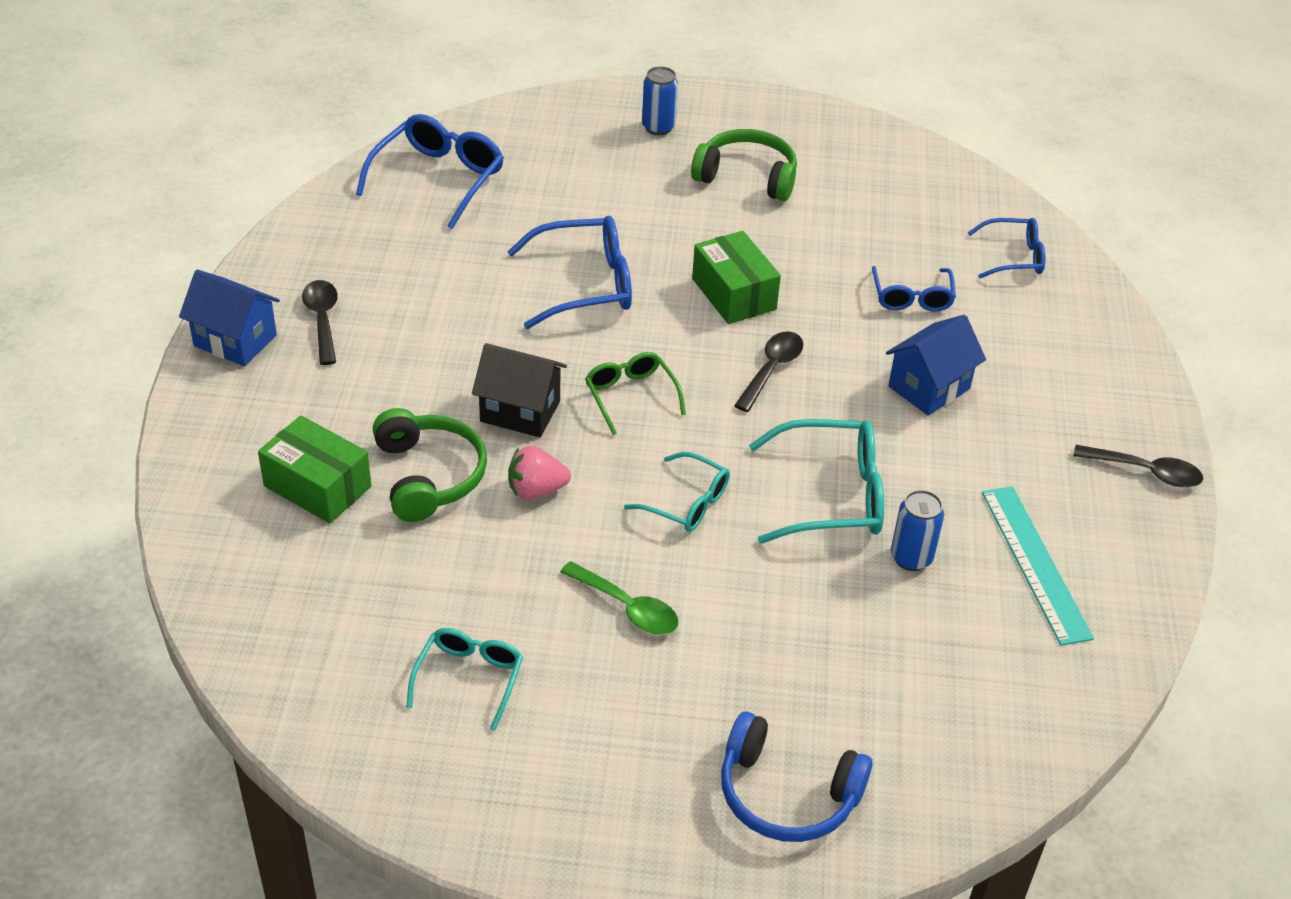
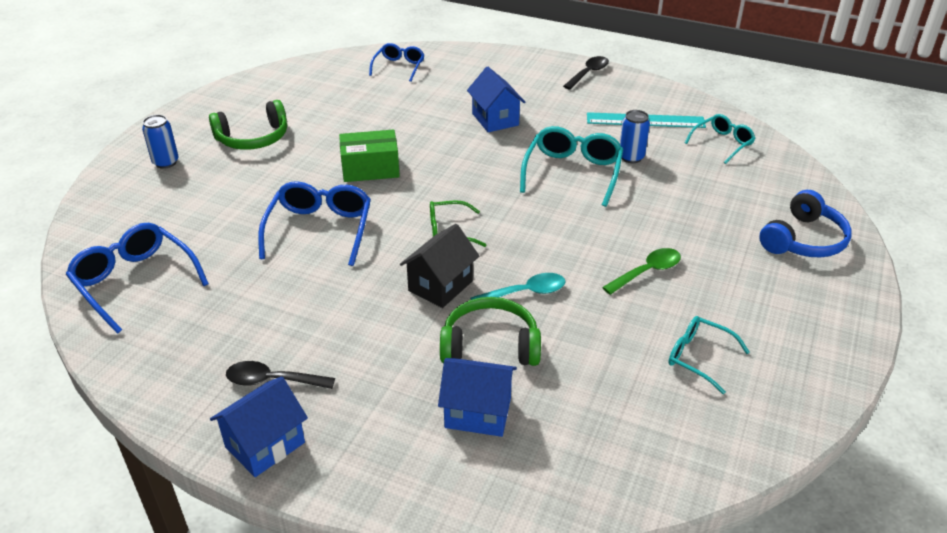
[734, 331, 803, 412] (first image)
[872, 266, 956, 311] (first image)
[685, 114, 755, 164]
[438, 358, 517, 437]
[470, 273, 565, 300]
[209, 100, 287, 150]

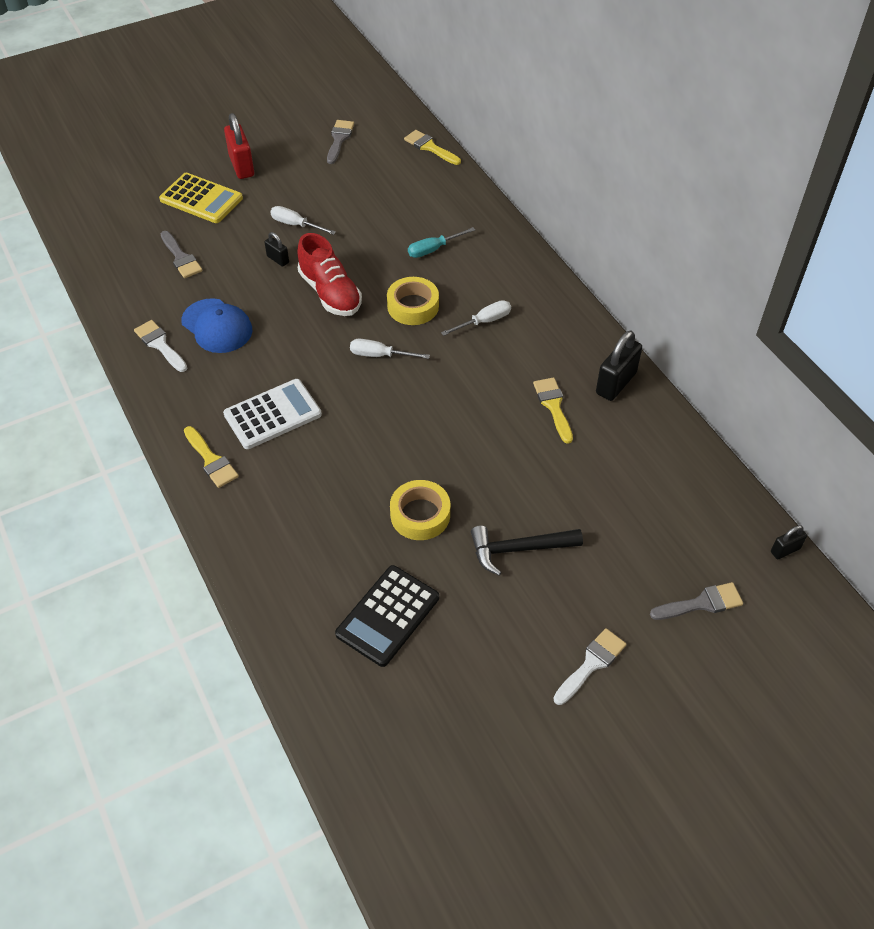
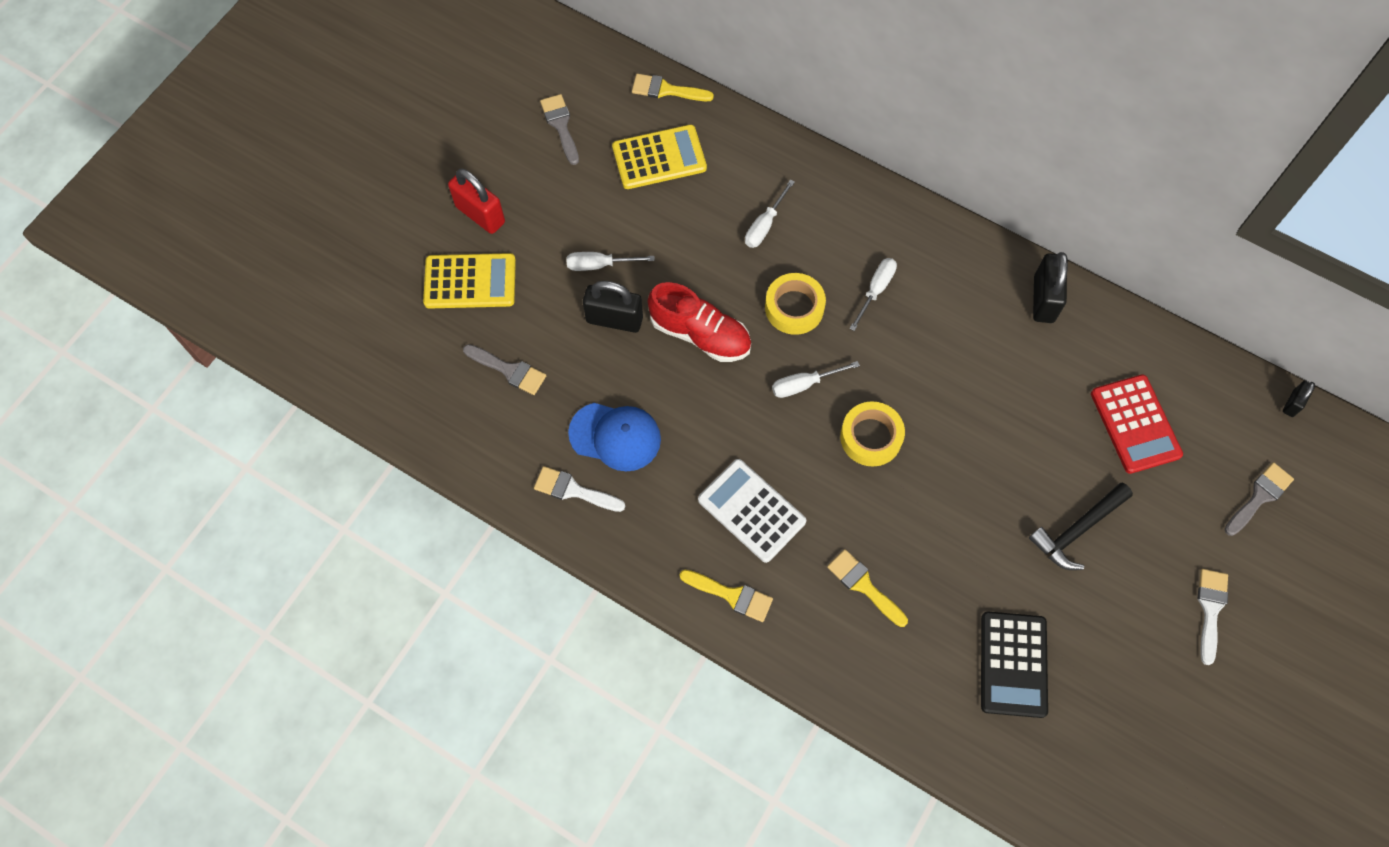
[612, 125, 707, 189]
[1091, 374, 1183, 474]
[840, 401, 905, 466]
[827, 549, 908, 627]
[745, 179, 795, 248]
[698, 459, 806, 563]
[583, 281, 643, 333]

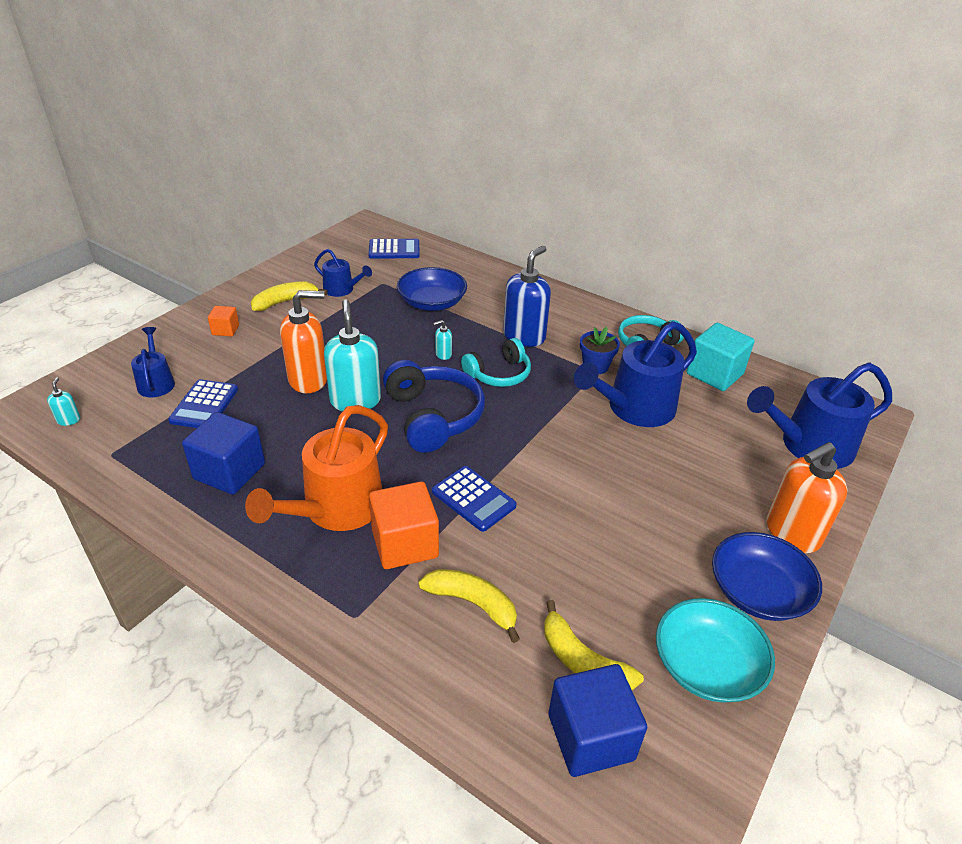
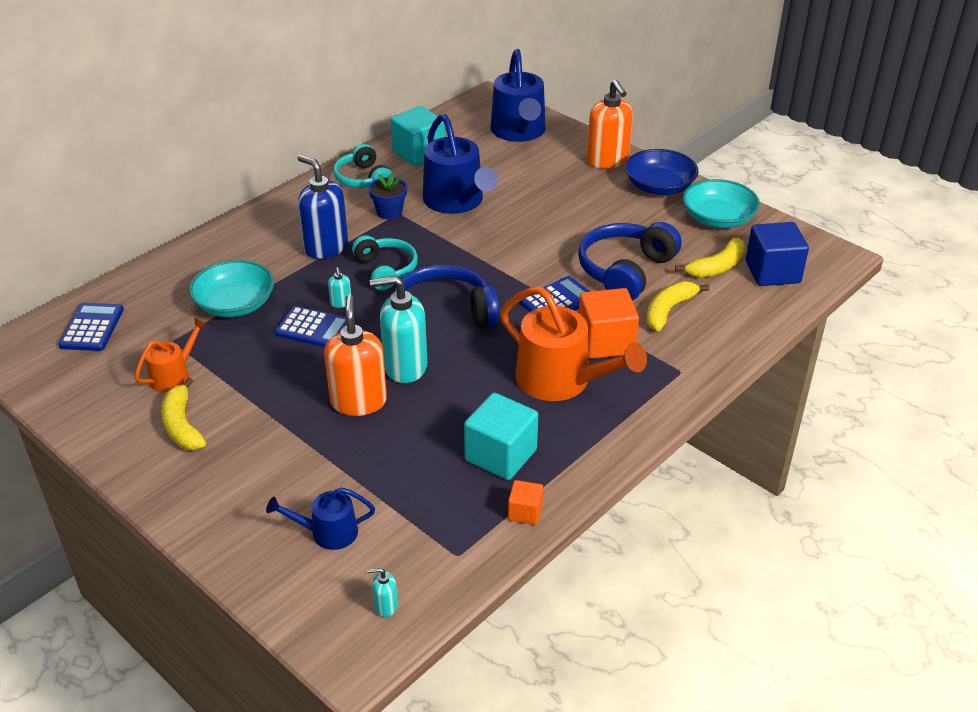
[578, 222, 682, 301]
[275, 306, 347, 347]
[508, 480, 543, 525]
[464, 393, 538, 480]
[134, 318, 208, 392]
[189, 260, 274, 317]

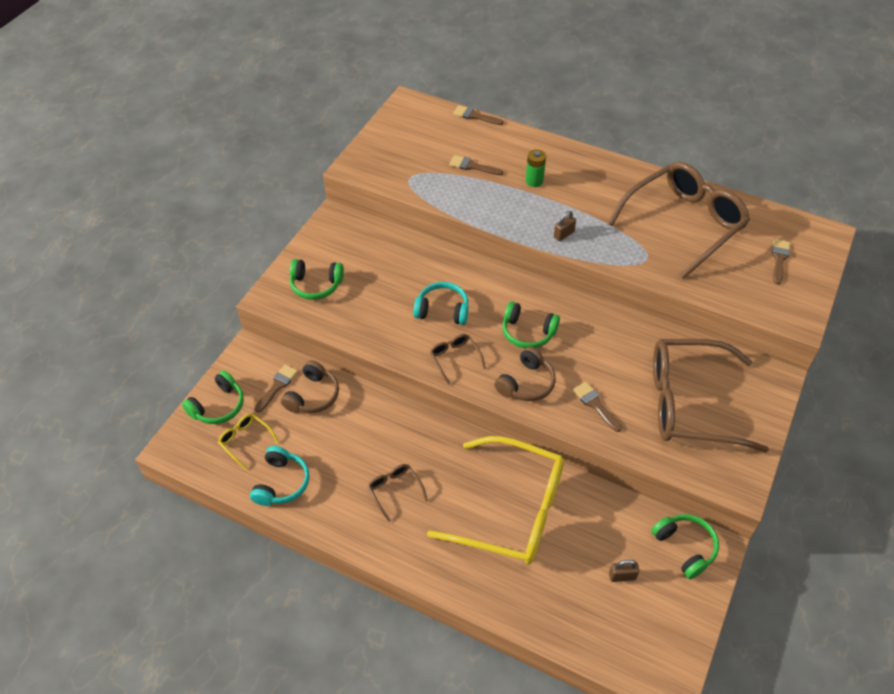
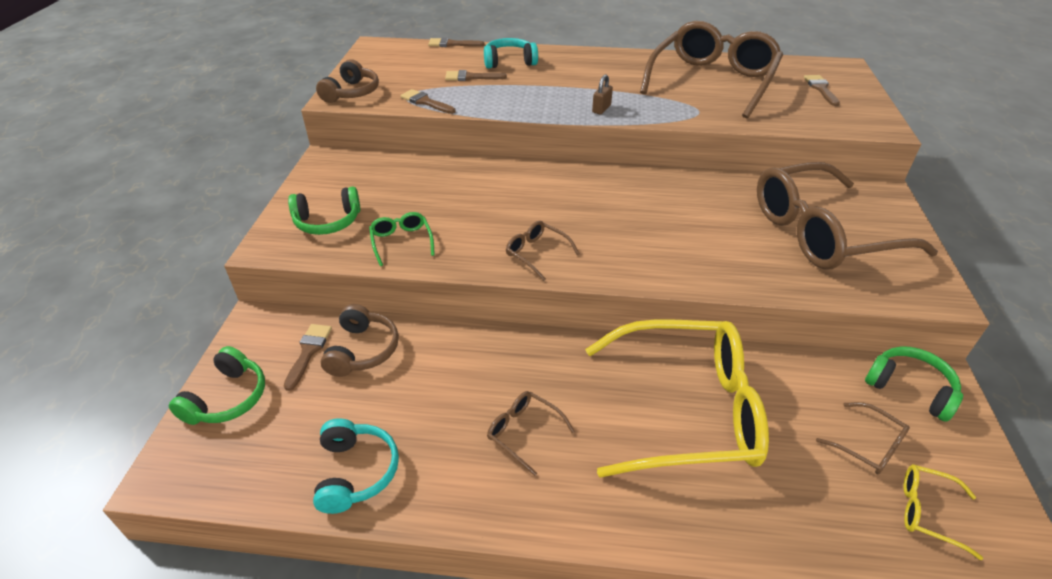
[502, 302, 560, 348] (first image)
[526, 149, 546, 187] (first image)
[369, 212, 435, 266]
[903, 464, 983, 560]
[484, 38, 538, 69]
[316, 59, 379, 103]
[400, 89, 456, 114]
[816, 402, 910, 474]

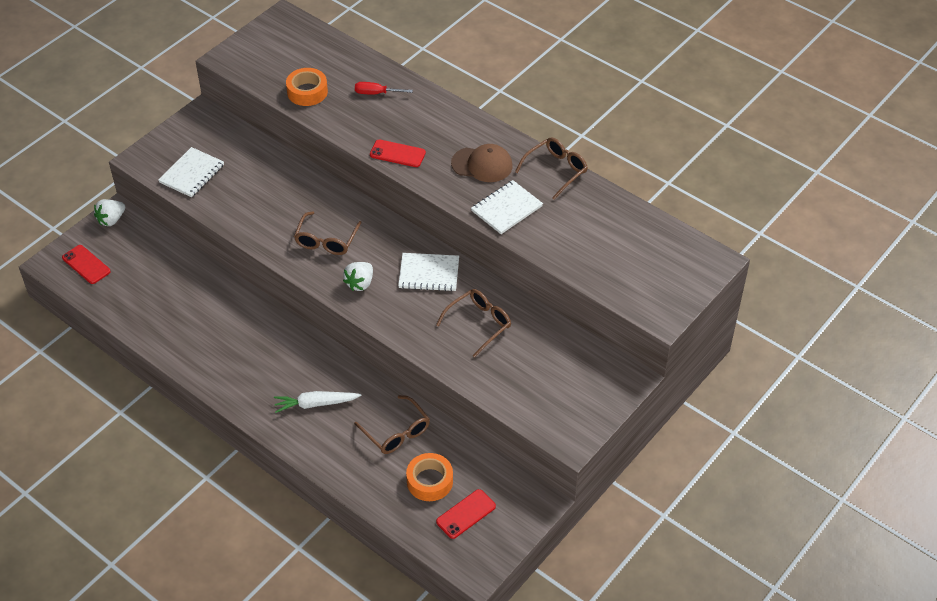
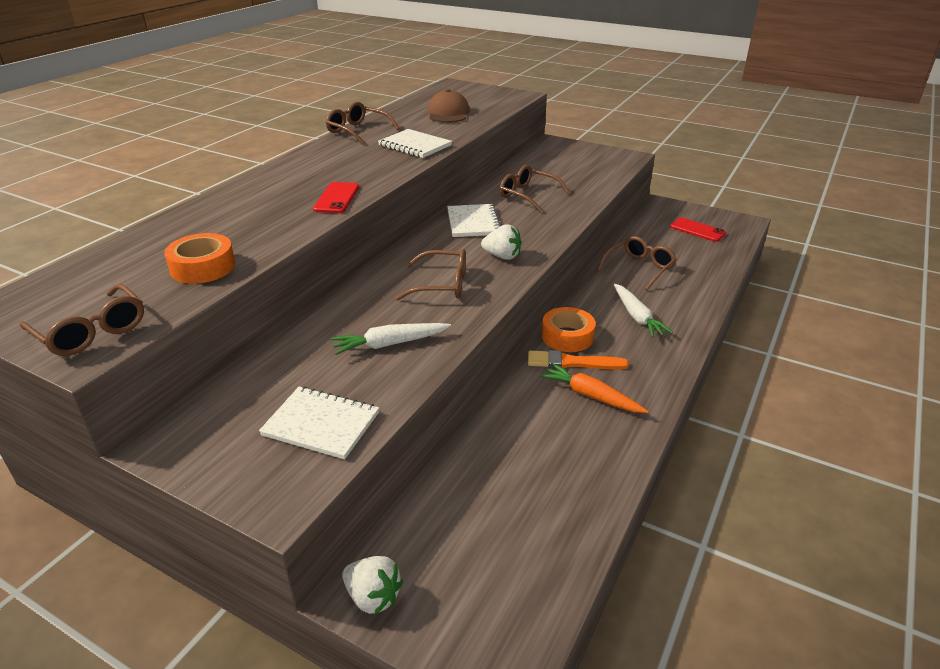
[62, 245, 111, 284] (first image)
[355, 82, 413, 94] (first image)
[20, 284, 144, 356]
[331, 323, 451, 355]
[528, 350, 629, 370]
[540, 363, 649, 413]
[542, 307, 596, 352]
[427, 89, 470, 123]

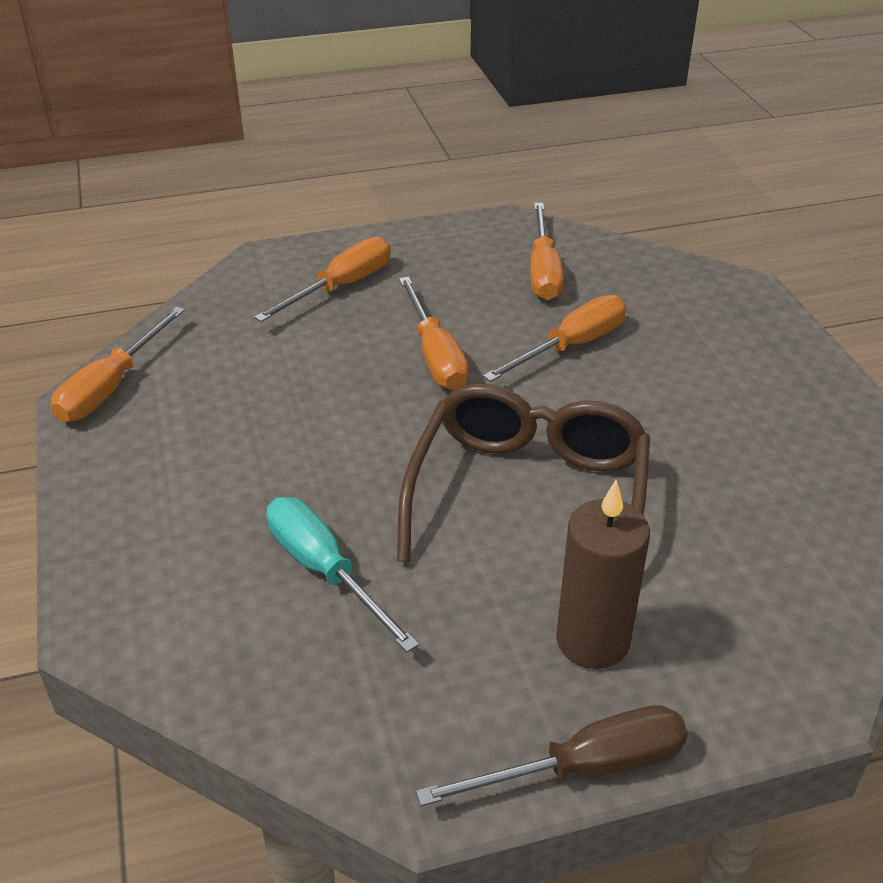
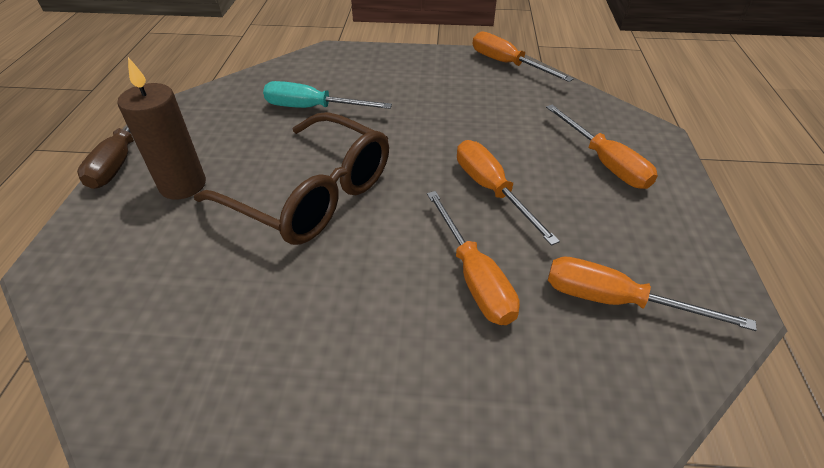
[263, 81, 392, 109]
[457, 140, 560, 246]

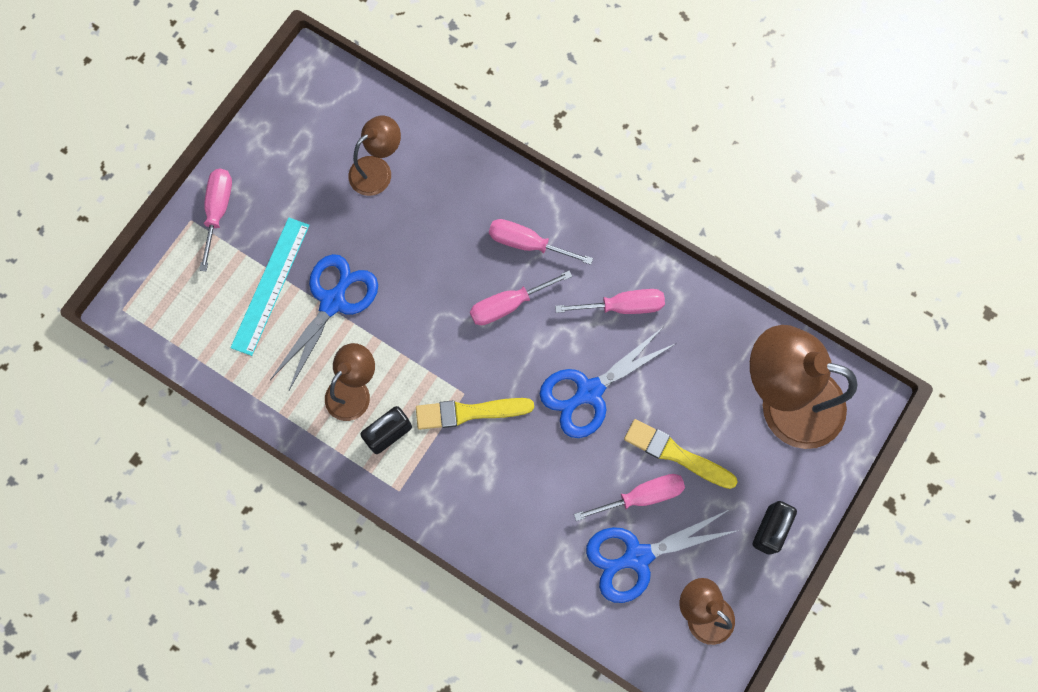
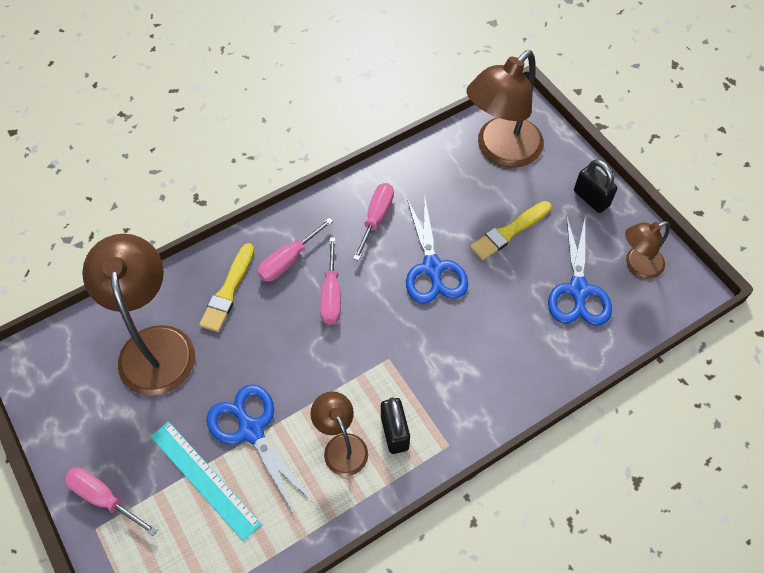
[574, 474, 685, 521] (first image)
[199, 243, 255, 332]
[82, 234, 195, 396]

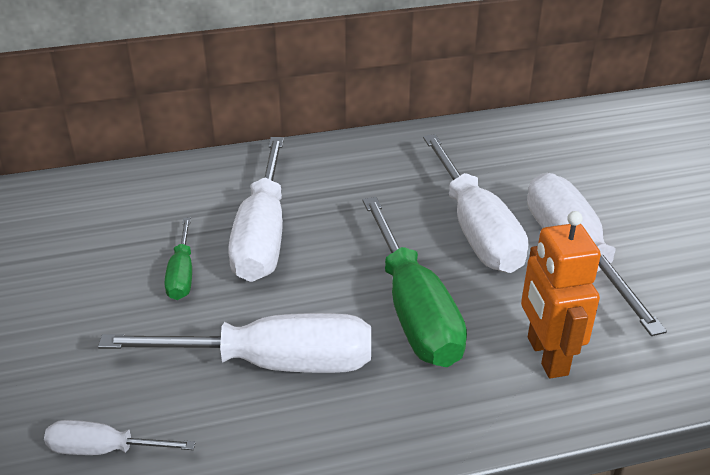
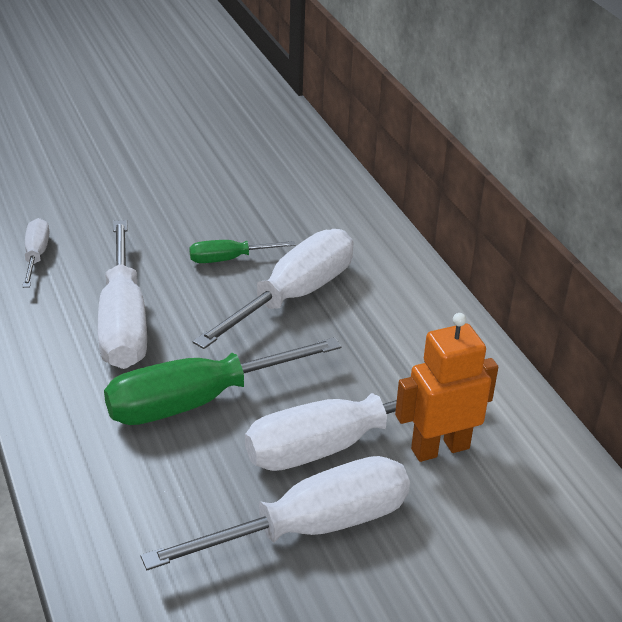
[395, 313, 498, 462]
[193, 229, 353, 349]

